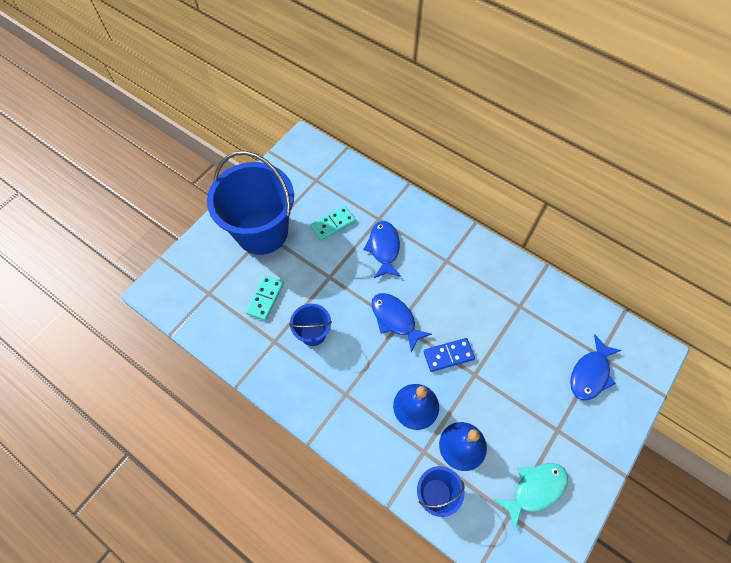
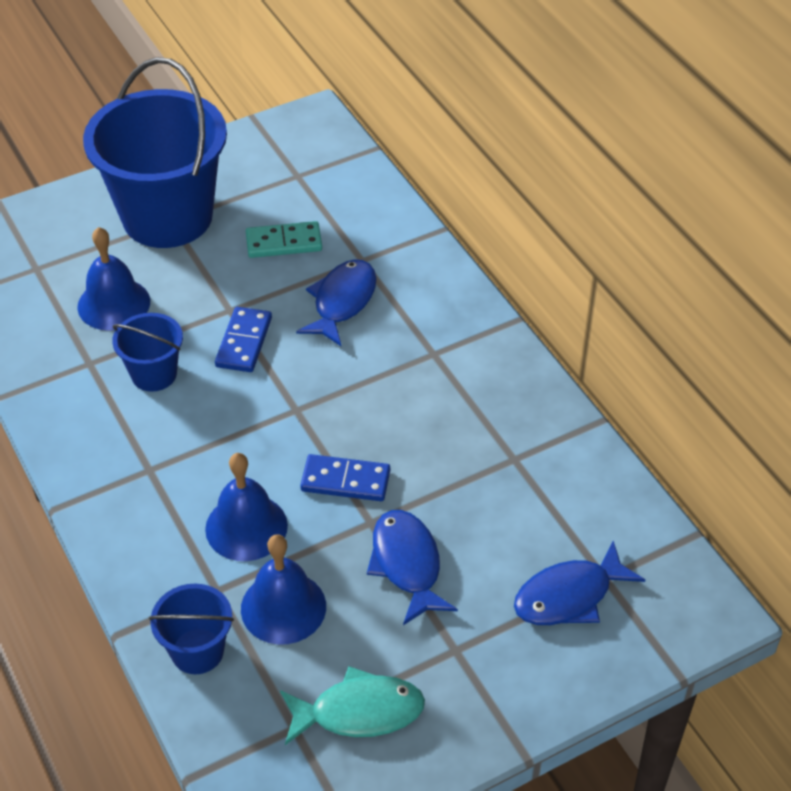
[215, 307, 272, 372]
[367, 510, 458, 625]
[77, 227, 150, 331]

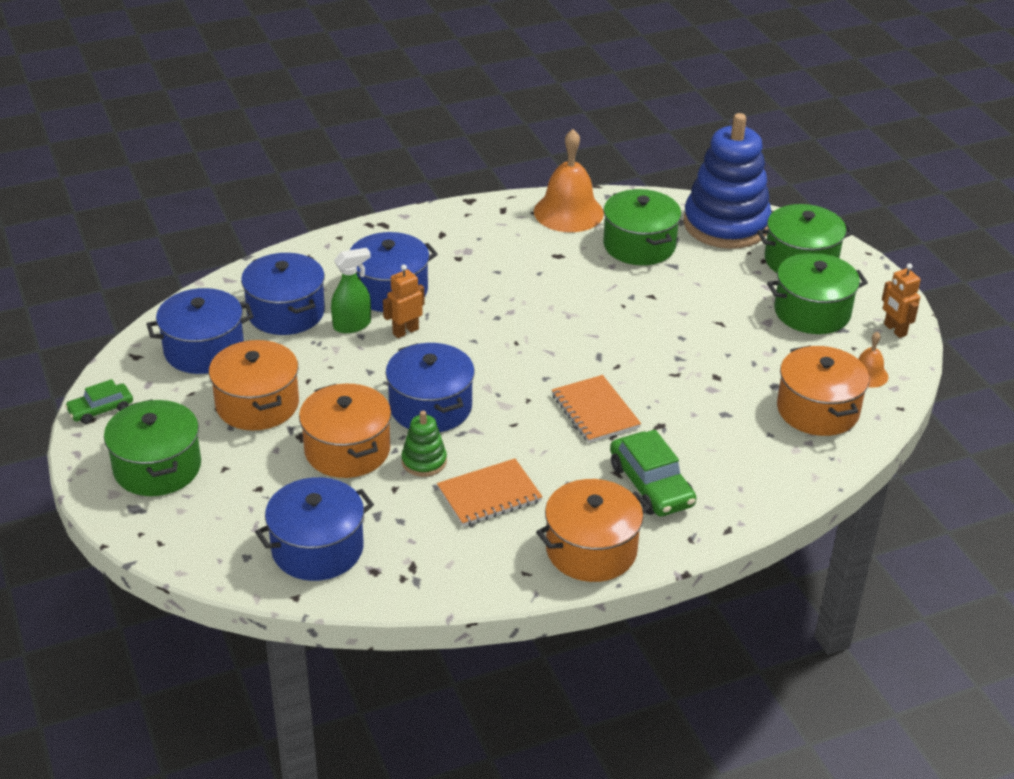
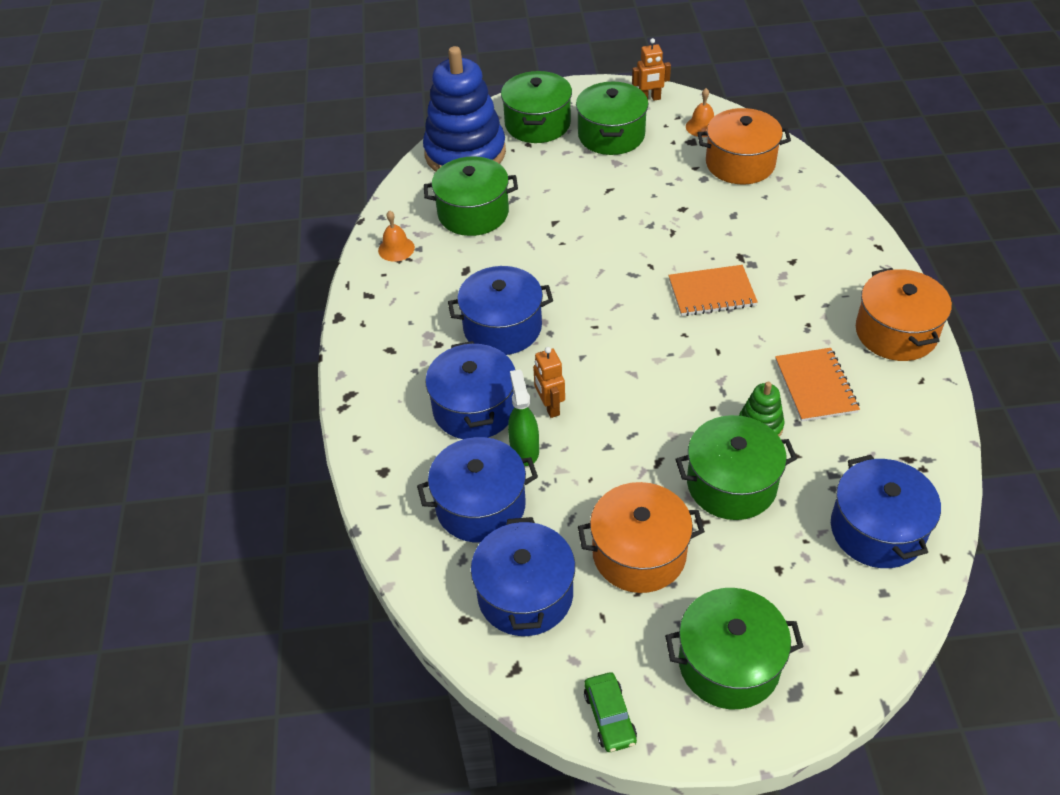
[610, 430, 696, 517] (first image)
[448, 266, 553, 355]
[675, 415, 797, 520]
[378, 210, 415, 262]

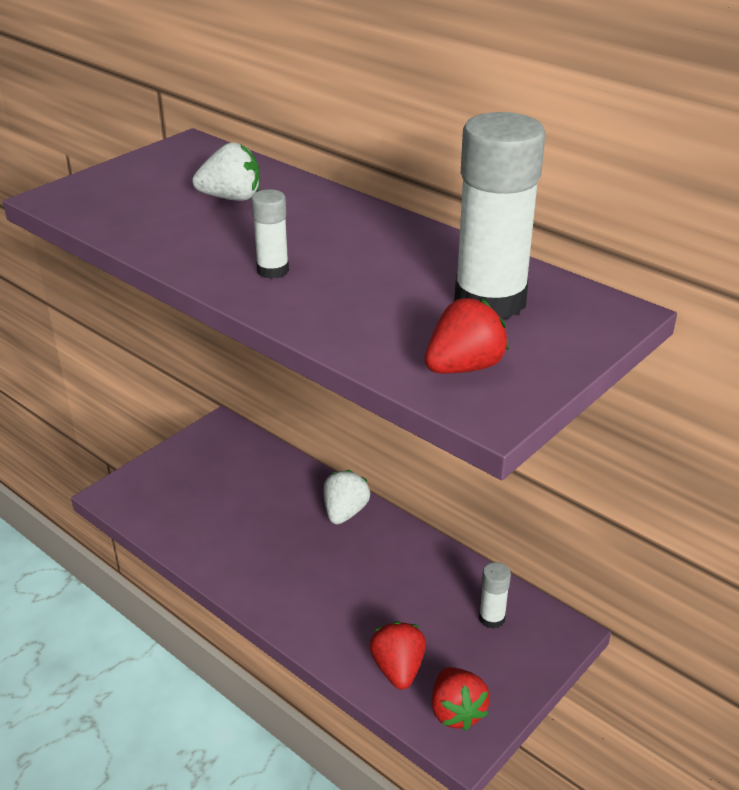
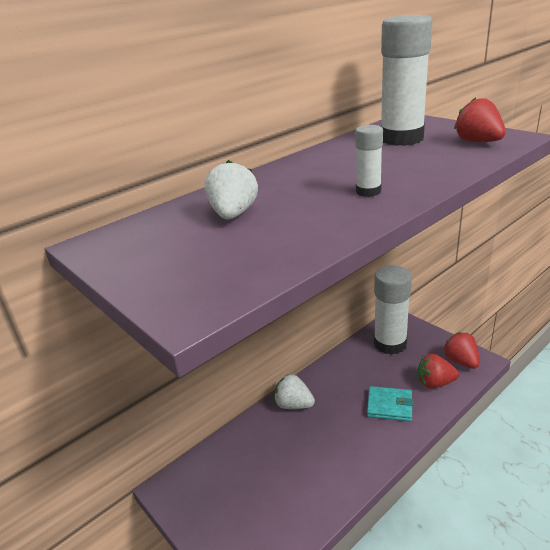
[367, 386, 414, 421]
[443, 332, 480, 369]
[374, 265, 412, 355]

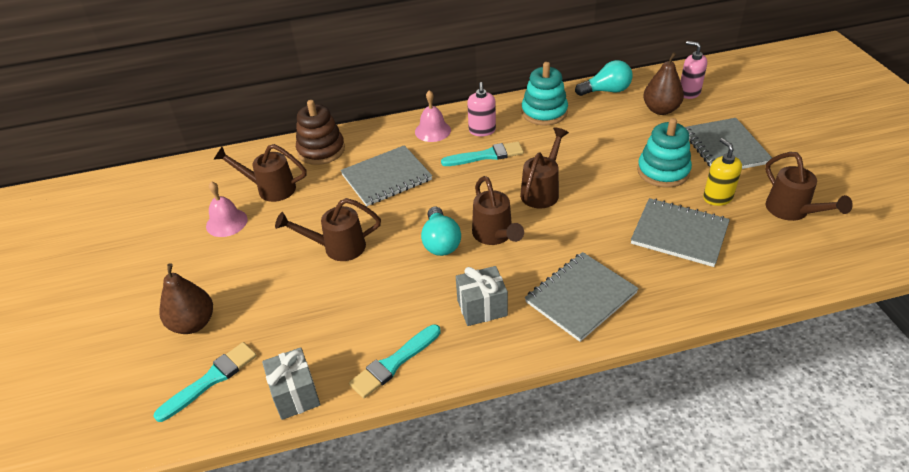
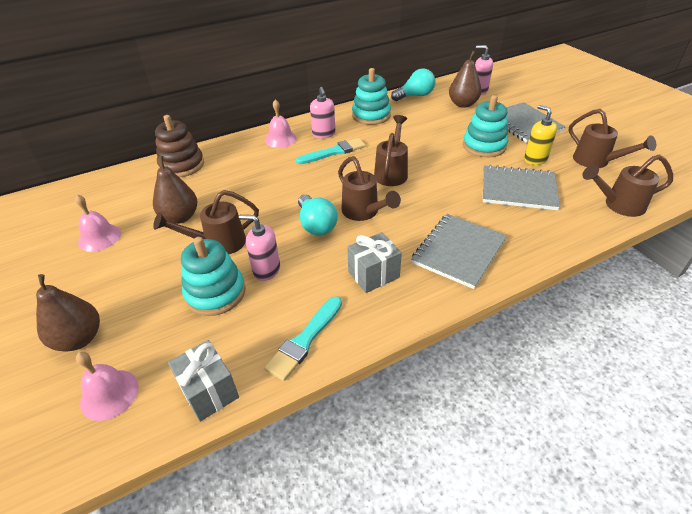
[340, 145, 432, 206] (first image)
[153, 156, 198, 224]
[181, 237, 246, 316]
[239, 215, 280, 281]
[582, 154, 673, 217]
[76, 352, 139, 421]

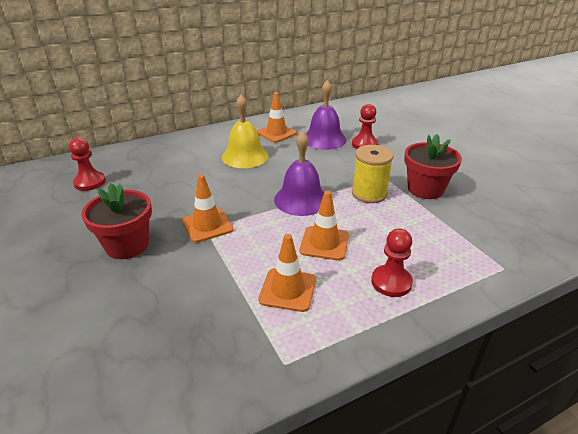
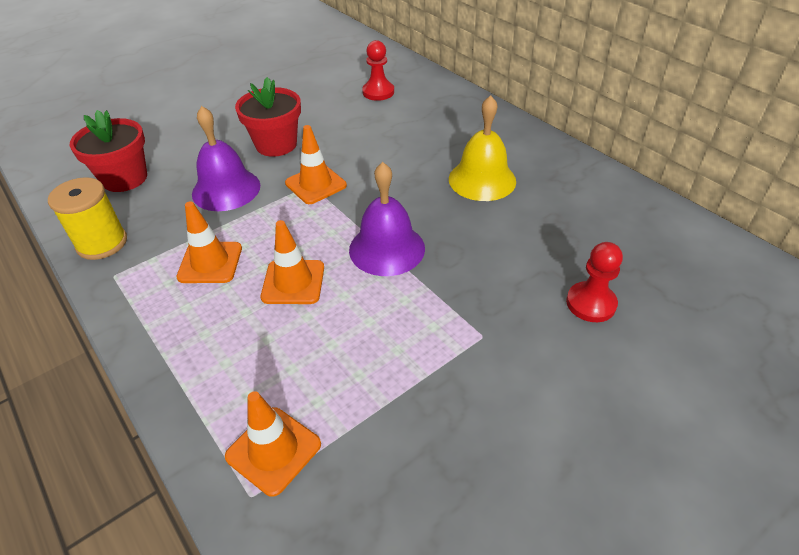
[371, 229, 413, 297] (first image)
[225, 391, 321, 497]
[192, 106, 260, 211]
[48, 177, 127, 260]
[69, 110, 147, 192]

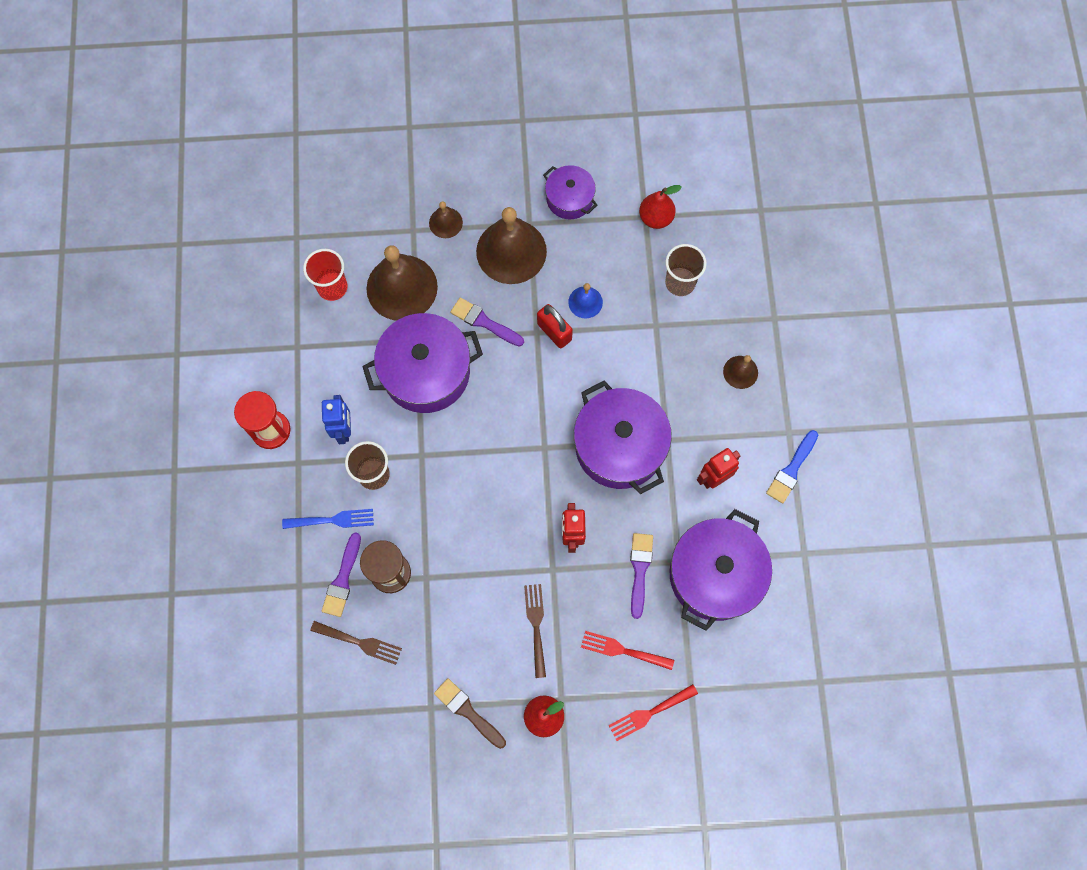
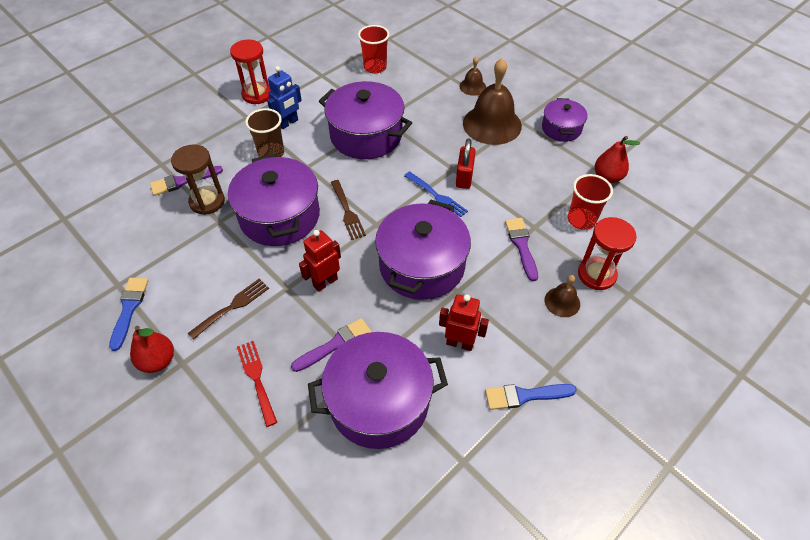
[366, 245, 438, 321] (first image)
[568, 283, 603, 318] (first image)
[608, 684, 698, 741] (first image)
[228, 154, 320, 246]
[578, 217, 637, 290]
[404, 171, 468, 217]
[331, 180, 366, 240]
[505, 218, 538, 281]
[109, 278, 149, 351]
[568, 174, 613, 230]

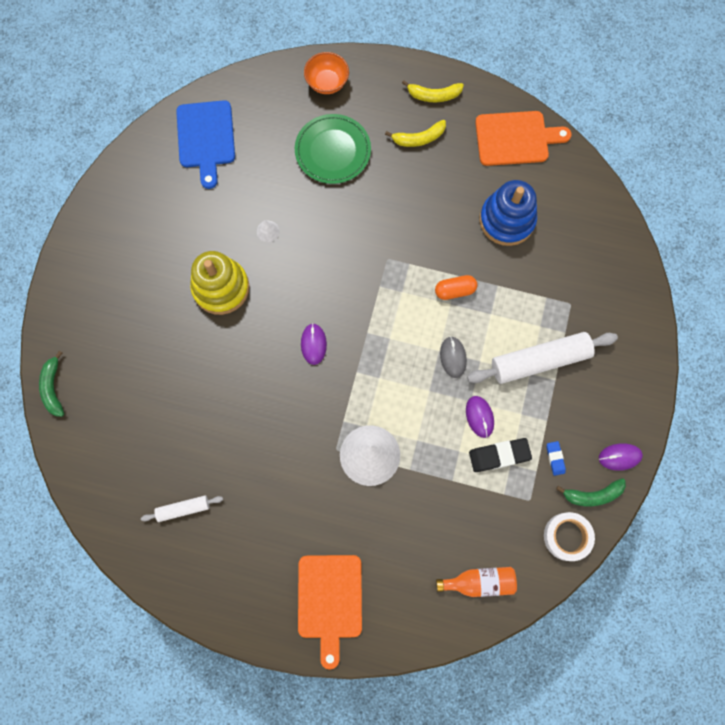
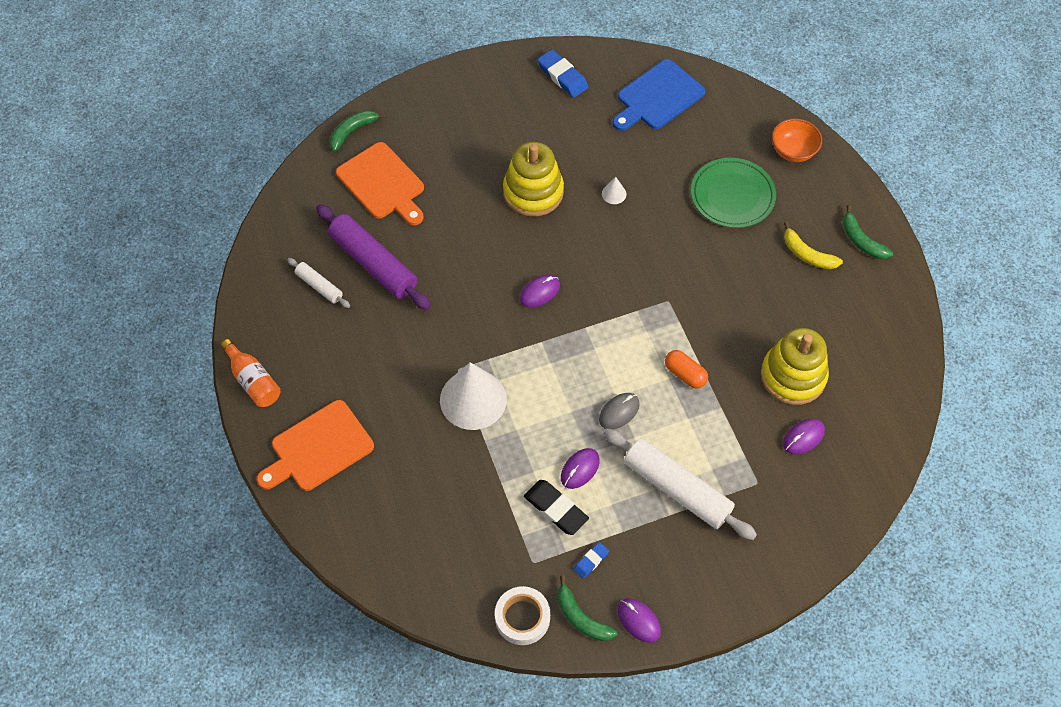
[316, 204, 431, 310]
[537, 49, 589, 98]
[783, 419, 825, 454]
[221, 339, 281, 407]
[336, 142, 424, 225]
[843, 205, 893, 259]
[761, 328, 829, 405]

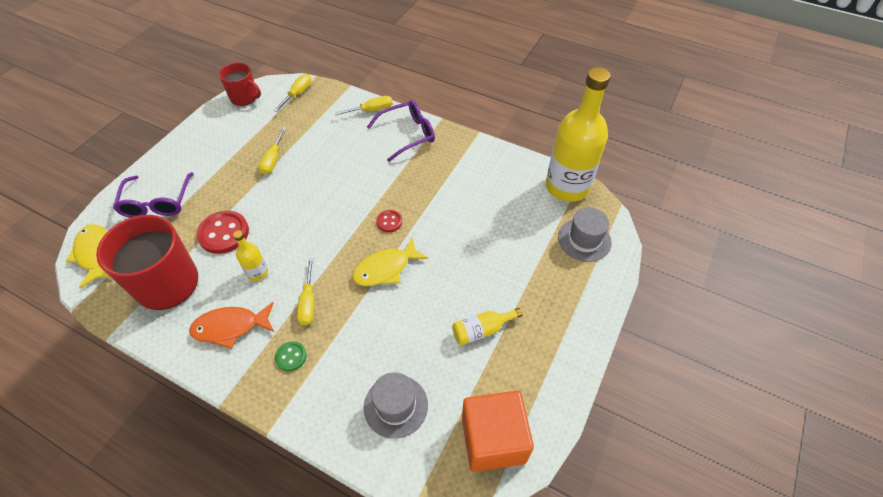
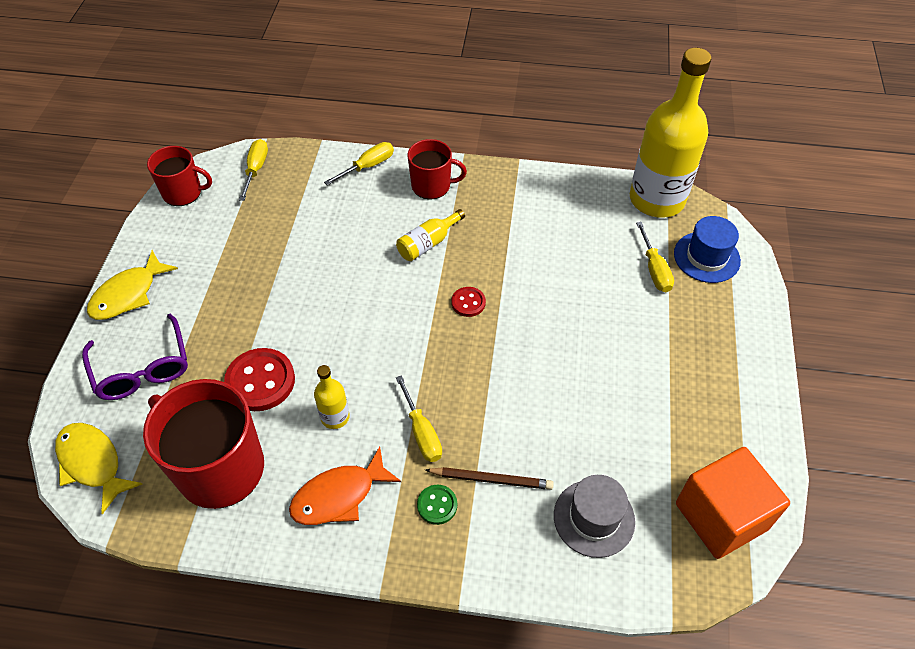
[425, 467, 554, 490]
[636, 222, 674, 292]
[87, 250, 178, 320]
[396, 209, 465, 261]
[408, 139, 467, 199]
[674, 216, 741, 283]

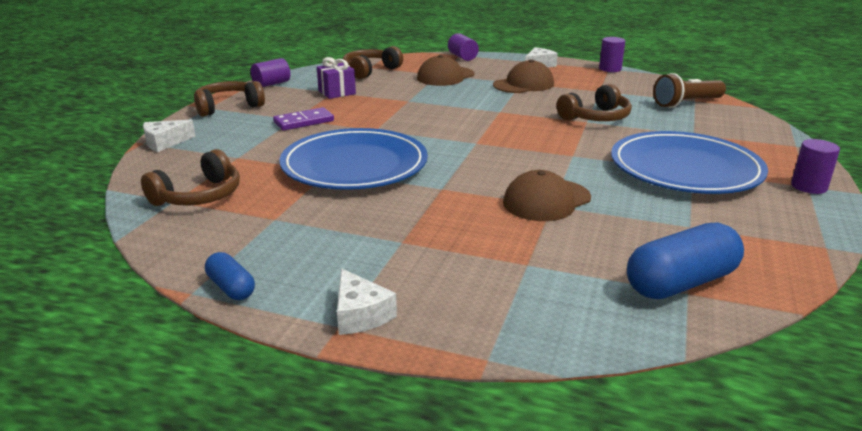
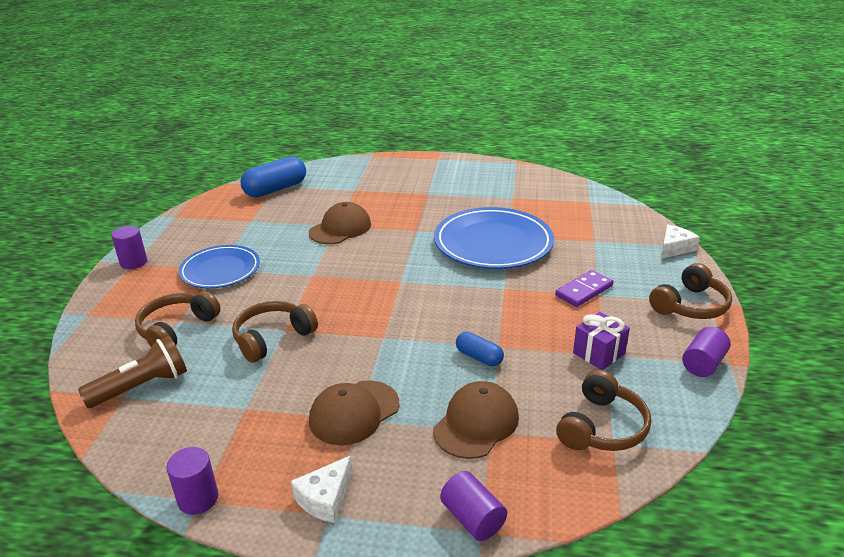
[337, 268, 397, 335] (first image)
[135, 291, 221, 347]
[456, 332, 504, 366]
[178, 245, 260, 288]

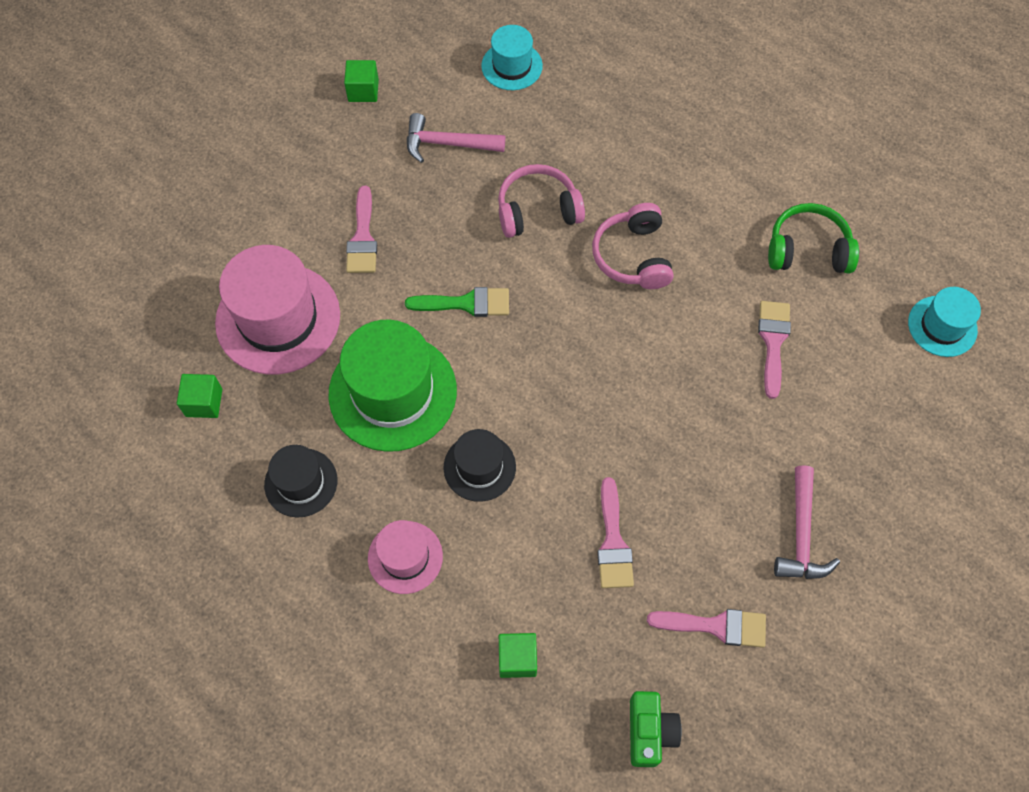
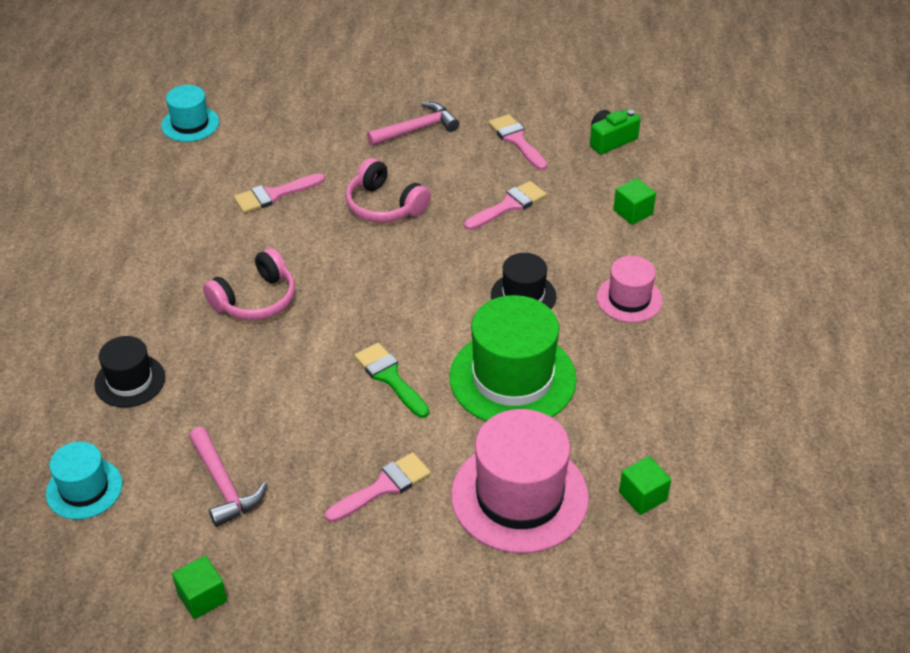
[768, 203, 859, 273] (first image)
[94, 336, 165, 408]
[345, 158, 431, 223]

